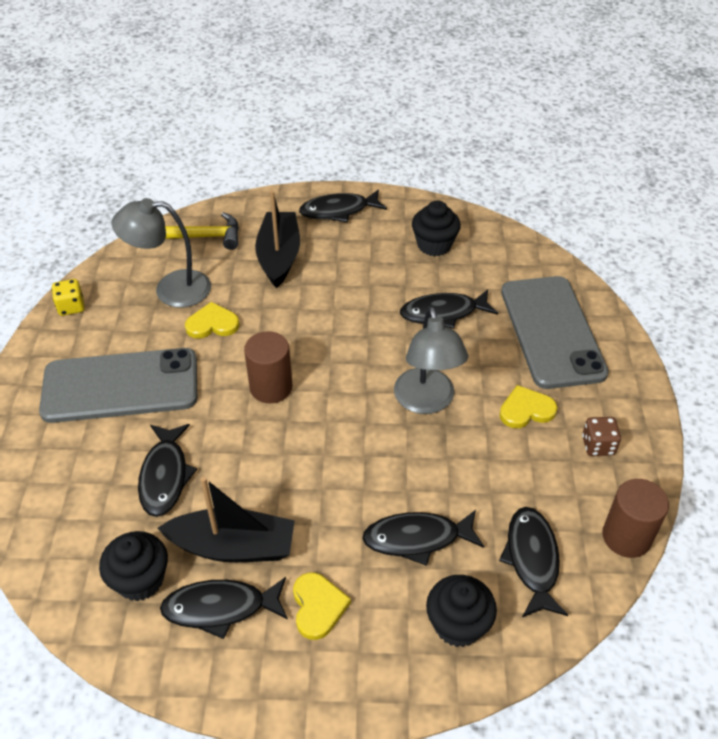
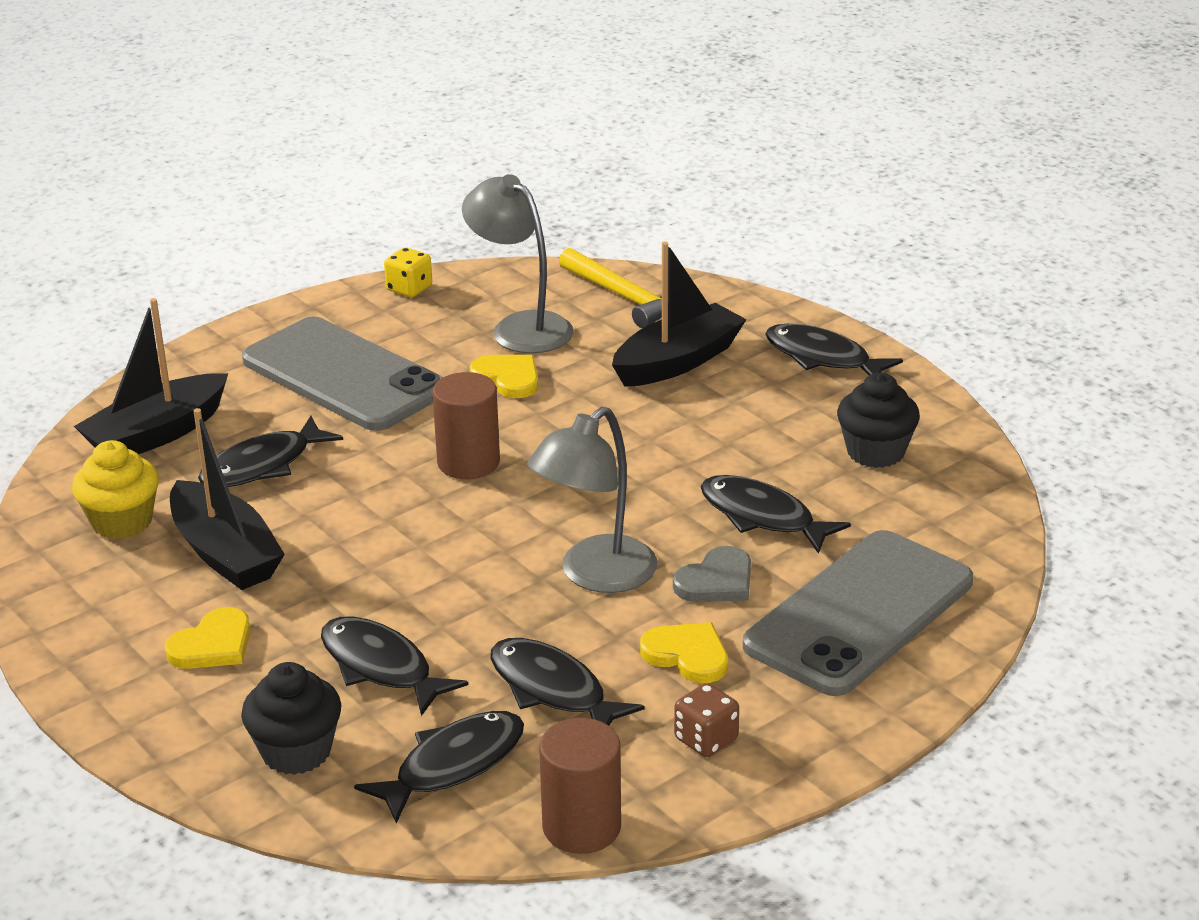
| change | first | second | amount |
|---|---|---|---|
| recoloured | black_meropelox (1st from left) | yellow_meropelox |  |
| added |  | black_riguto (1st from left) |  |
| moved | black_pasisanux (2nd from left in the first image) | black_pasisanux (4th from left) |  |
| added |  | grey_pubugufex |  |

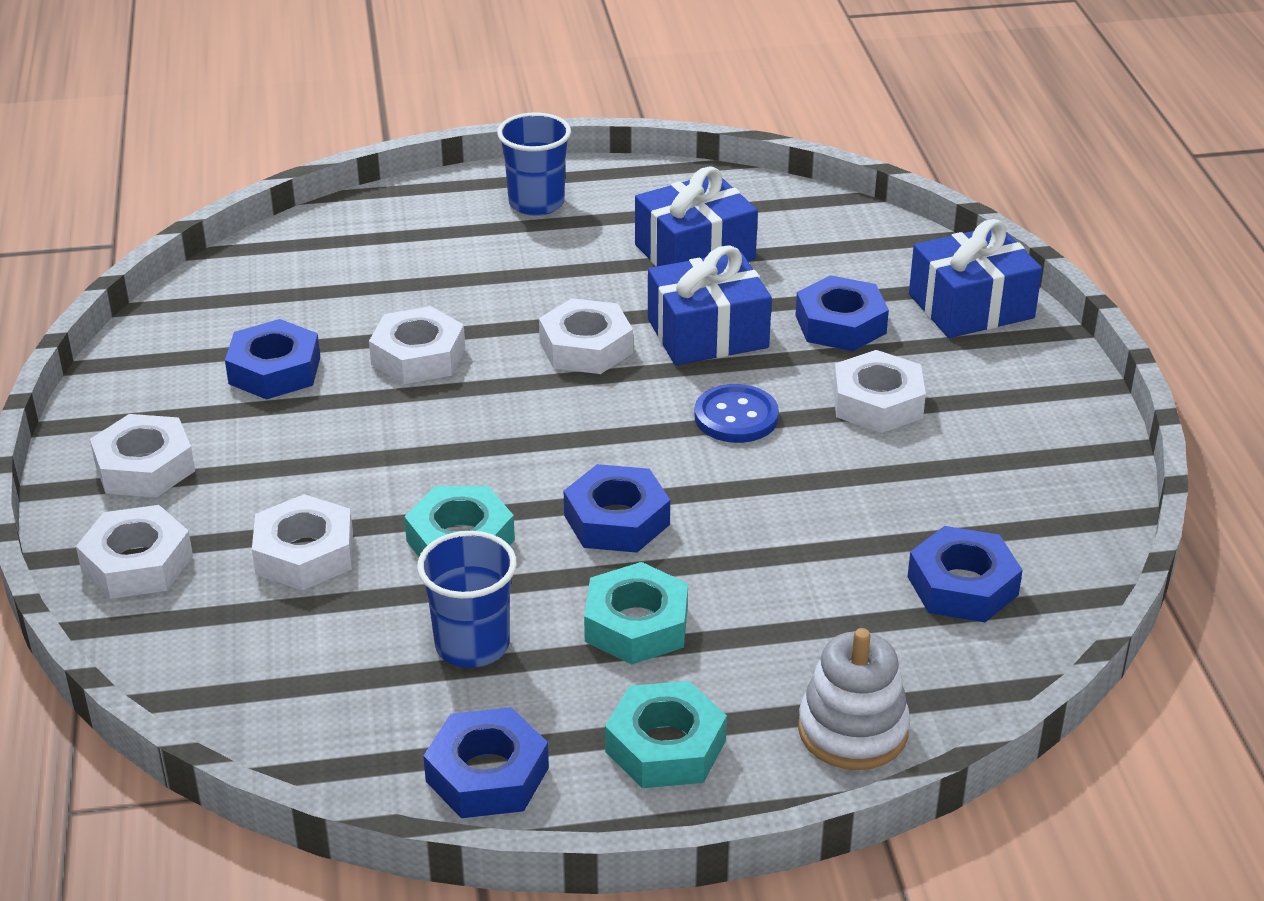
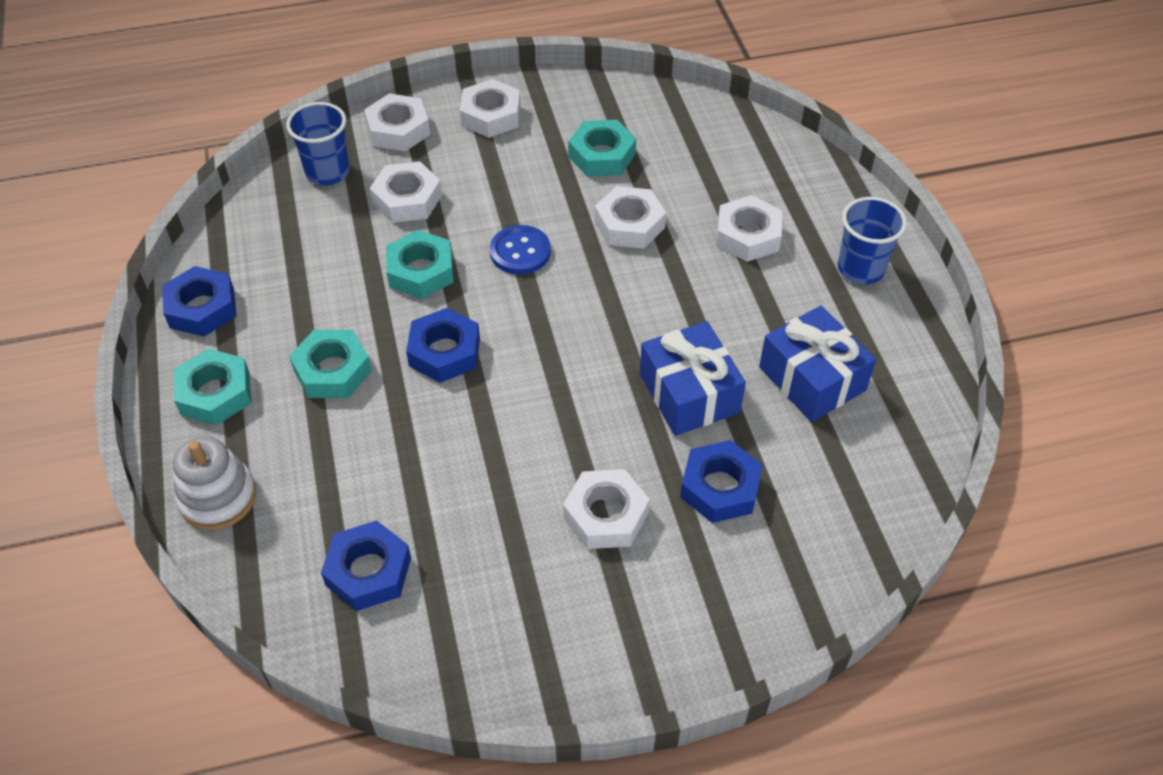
| change | first | second | amount |
|---|---|---|---|
| moved | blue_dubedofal (1st from left) |  |  |
| moved | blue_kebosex |  |  |
| recoloured | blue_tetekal (1st from left) | turquoise_tetekal (4th from left) |  |
| moved | white_tetekal (5th from left in the first image) | white_tetekal (6th from left) |  |
| removed | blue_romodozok (3rd from left) |  |  |

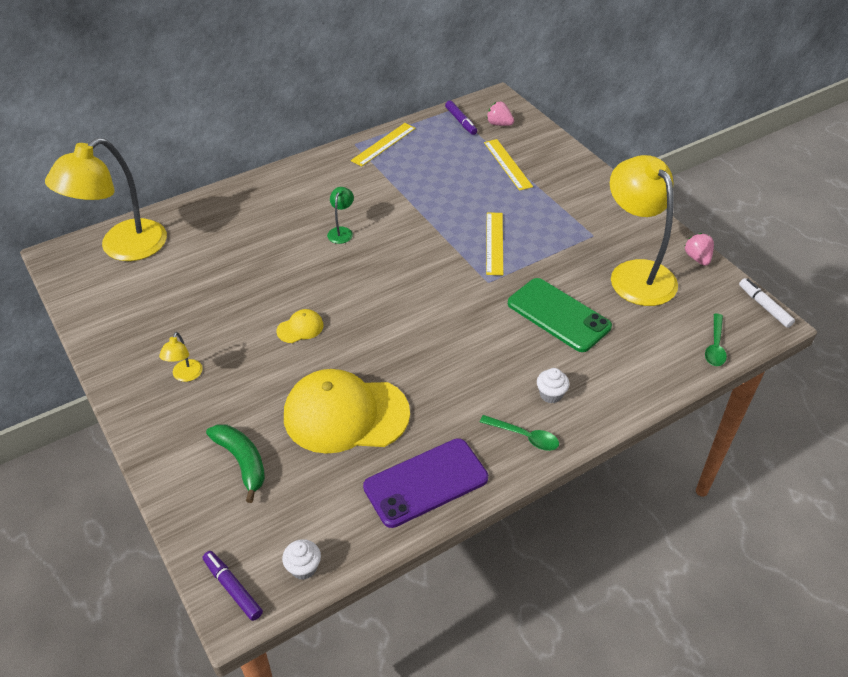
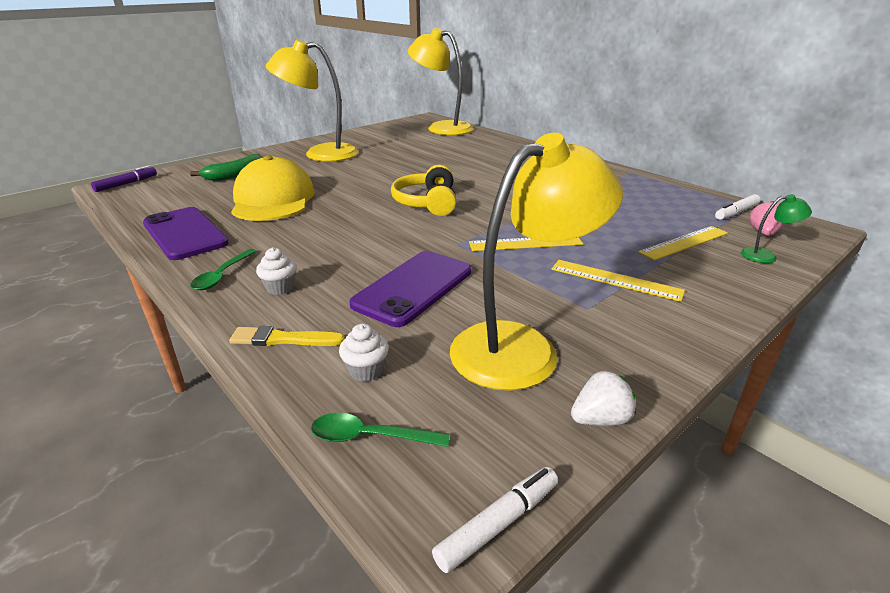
| change | first | second | amount |
|---|---|---|---|
| added |  | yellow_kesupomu |  |
| resized | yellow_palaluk (2nd from left in the first image) | yellow_palaluk (1st from left) | x2.46 |
| moved | white_meropelox (1st from left in the first image) | white_meropelox (2nd from left) |  |
| recoloured | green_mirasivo | purple_mirasivo (2nd from left) |  |
| added |  | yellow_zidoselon |  |
| moved | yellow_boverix (1st from left in the first image) | yellow_boverix (2nd from left) |  |
| recoloured | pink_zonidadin (2nd from left) | white_zonidadin |  |
| recoloured | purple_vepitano (2nd from left) | white_vepitano (2nd from left) |  |
| moved | green_palaluk |  |  |
| removed | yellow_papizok (1st from left) |  |  |

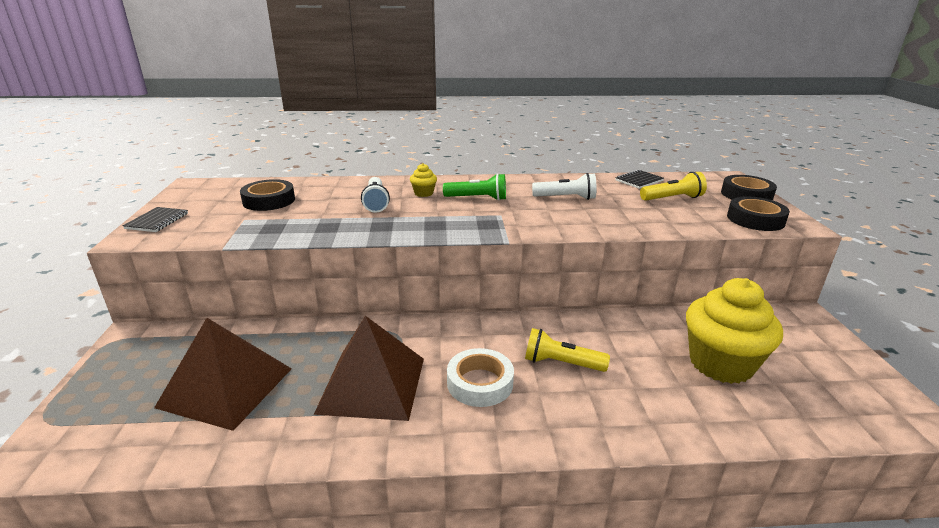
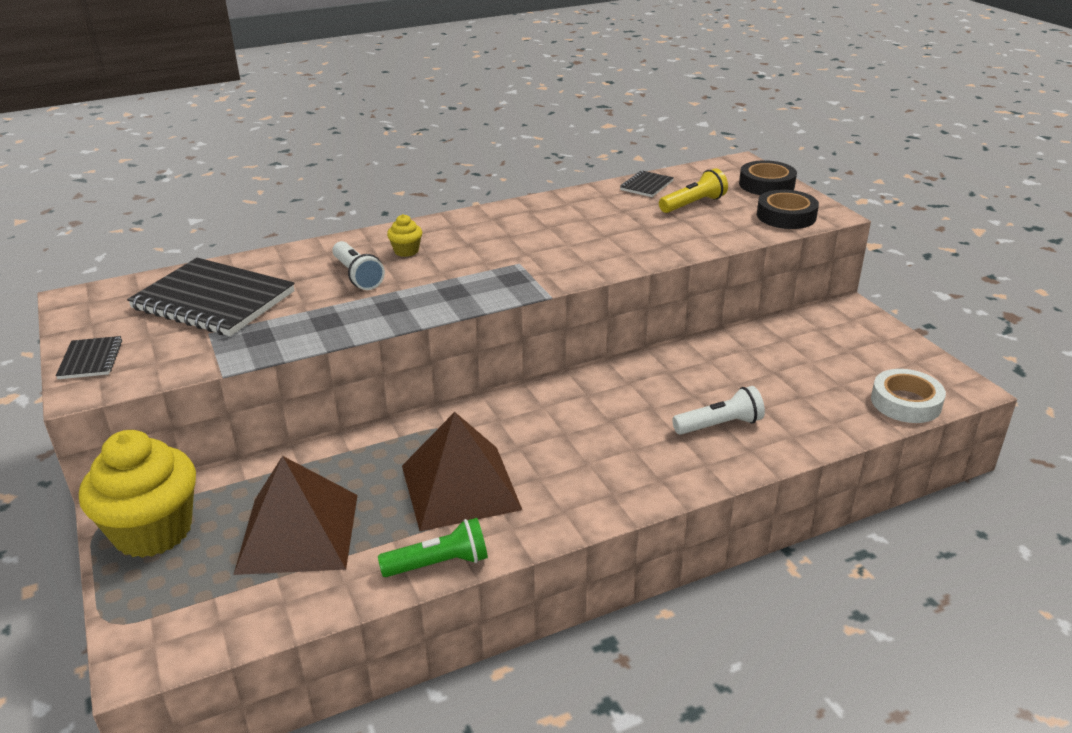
| change | first | second | amount |
|---|---|---|---|
| moved | yellow_meropelox (2nd from left in the first image) | yellow_meropelox (1st from left) |  |
| replaced | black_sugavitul (1st from left) | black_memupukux (2nd from left) |  |
| moved | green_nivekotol |  |  |
| moved | white_nivekotol (2nd from left) |  |  |
| moved | white_sugavitul |  |  |
| removed | yellow_nivekotol (1st from left) |  |  |

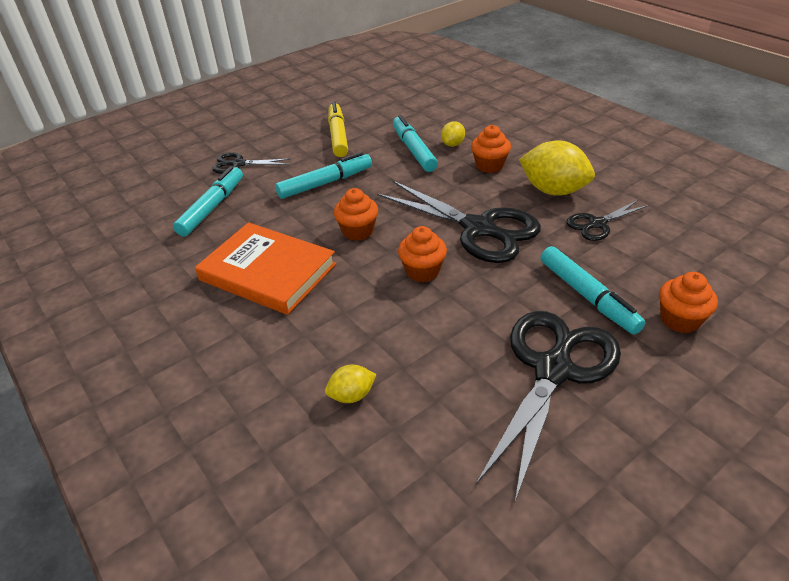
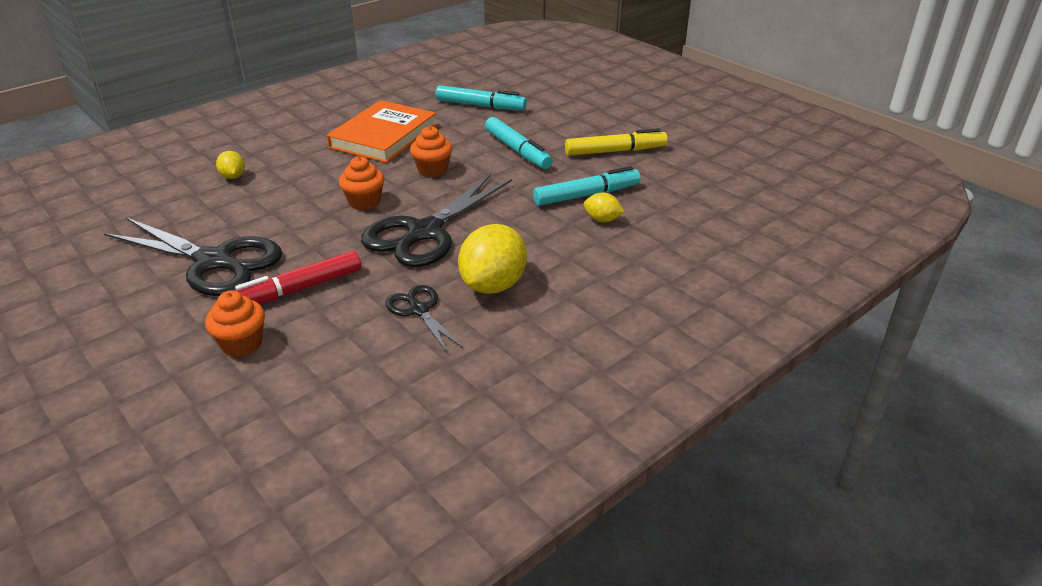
| change | first | second | amount |
|---|---|---|---|
| recoloured | turquoise_vepitano (4th from left) | red_vepitano |  |
| removed | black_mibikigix (1st from left) |  |  |
| removed | orange_meropelox (3rd from left) |  |  |

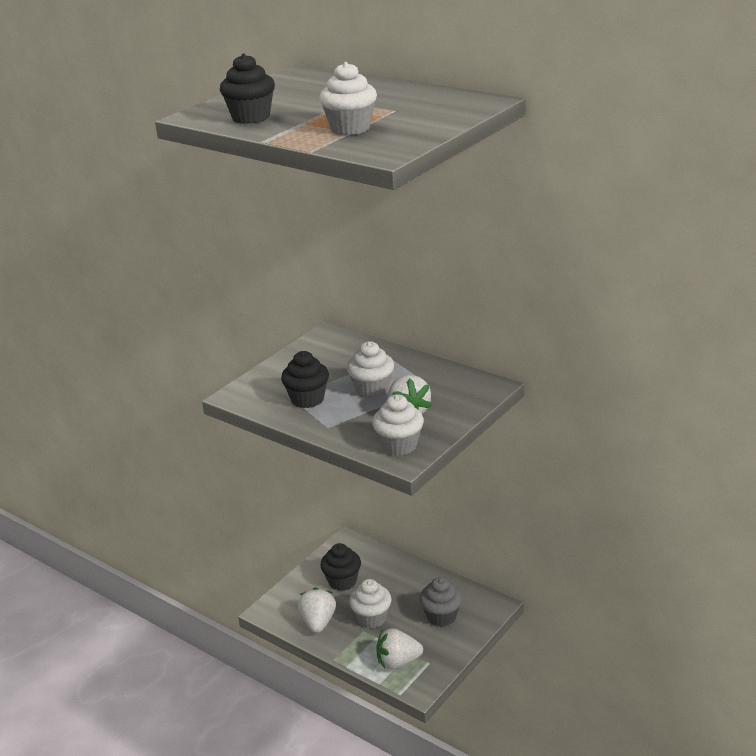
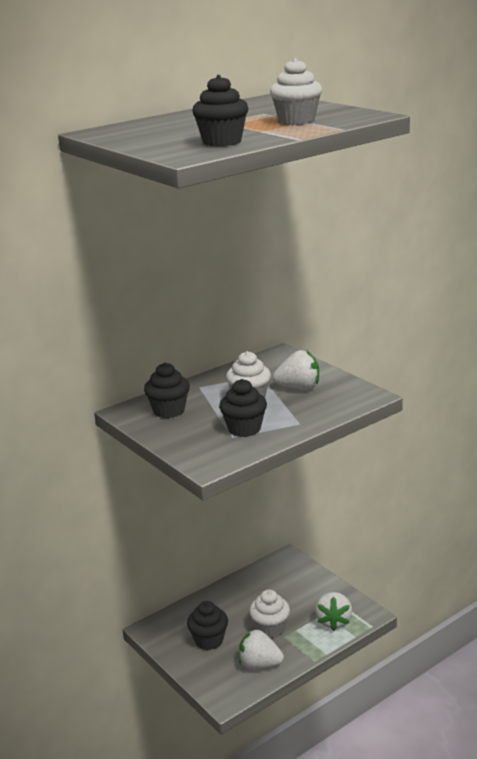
| change | first | second | amount |
|---|---|---|---|
| added |  | black_meropelox (1st from left) |  |
| removed | white_meropelox (4th from left) |  |  |
| removed | grey_meropelox |  |  |

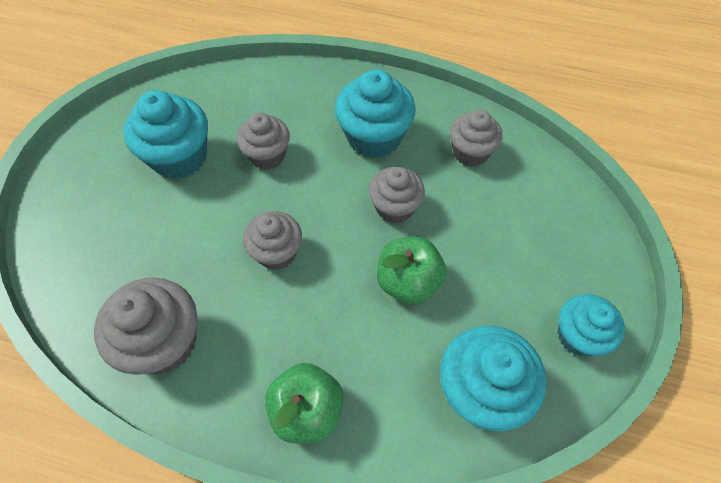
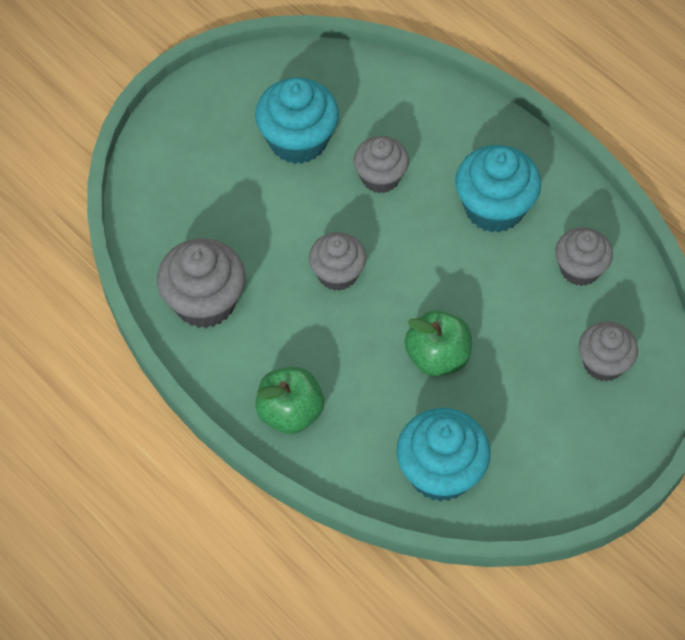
| change | first | second | amount |
|---|---|---|---|
| moved | grey_meropelox (4th from left in the first image) | grey_meropelox (5th from left) |  |
| removed | turquoise_meropelox (4th from left) |  |  |

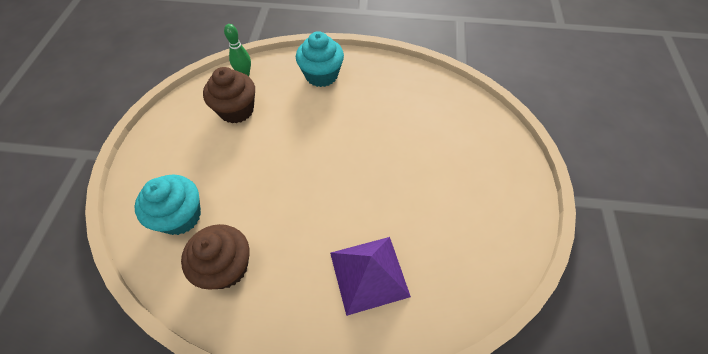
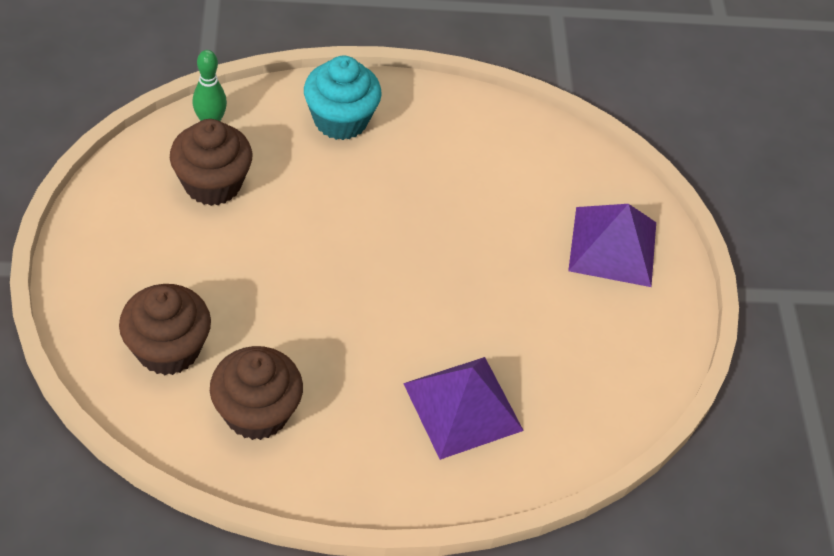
| change | first | second | amount |
|---|---|---|---|
| recoloured | turquoise_meropelox (1st from left) | brown_meropelox (1st from left) |  |
| added |  | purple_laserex (2nd from left) |  |

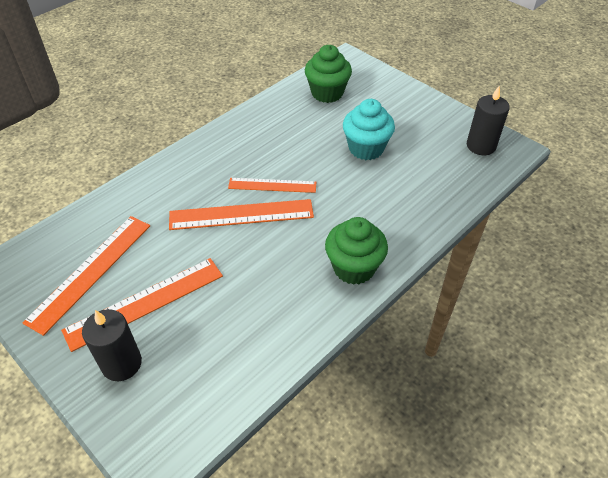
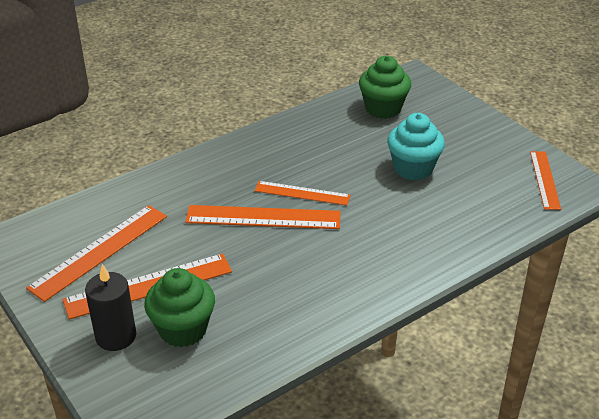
| change | first | second | amount |
|---|---|---|---|
| moved | green_meropelox (2nd from left in the first image) | green_meropelox (1st from left) |  |
| replaced | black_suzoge (2nd from left) | orange_boverix (5th from left) |  |

